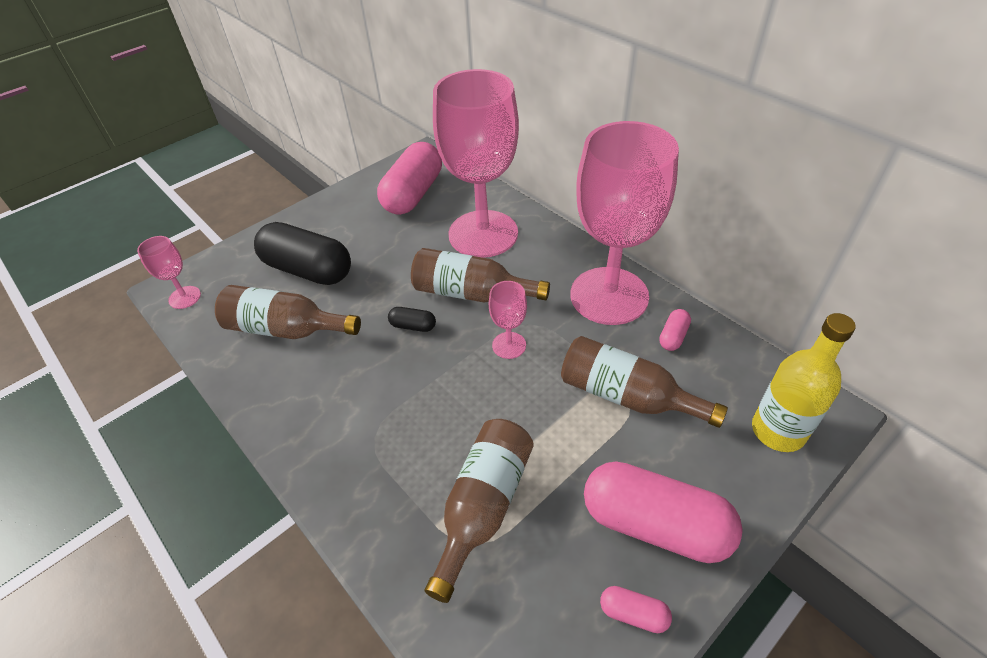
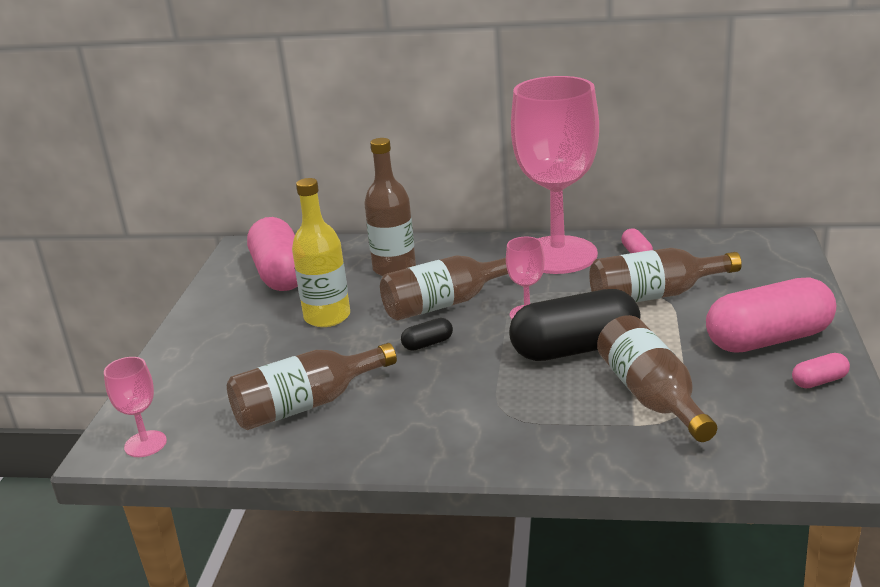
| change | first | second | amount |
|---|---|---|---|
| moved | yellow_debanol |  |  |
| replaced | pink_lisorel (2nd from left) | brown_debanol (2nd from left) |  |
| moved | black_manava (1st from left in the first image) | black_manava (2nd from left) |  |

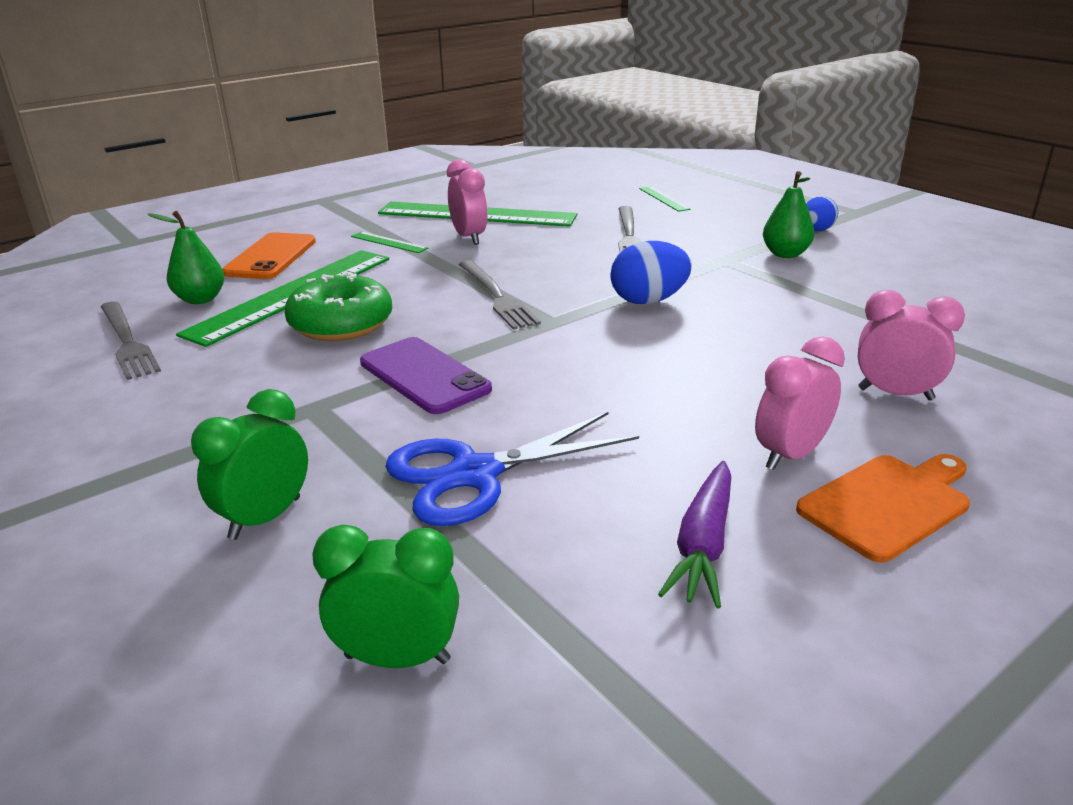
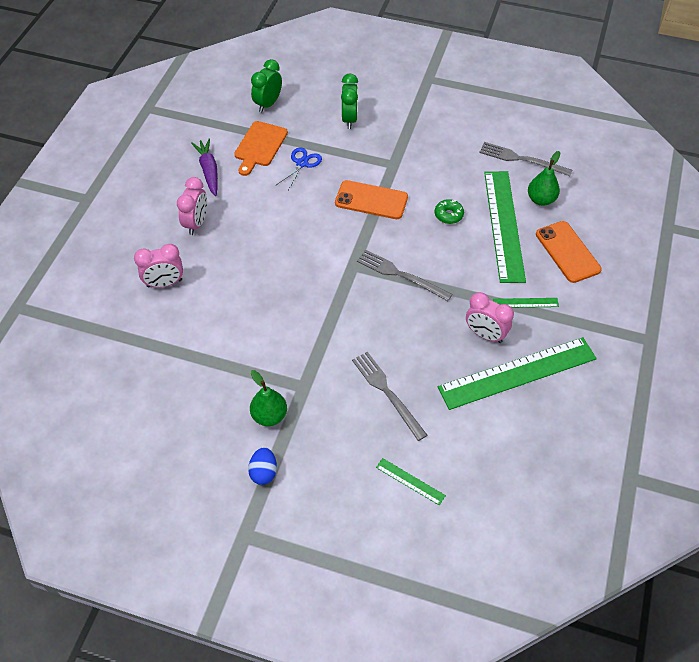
| change | first | second | amount |
|---|---|---|---|
| moved | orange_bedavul |  |  |
| turned | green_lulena (2nd from left in the first image) | green_lulena (1st from left) | 150 degrees clockwise |
| resized | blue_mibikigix |  | x0.58 |
| recoloured | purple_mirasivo | orange_mirasivo (1st from left) |  |
| resized | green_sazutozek |  | x0.51 |
| removed | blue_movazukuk (1st from left) |  |  |

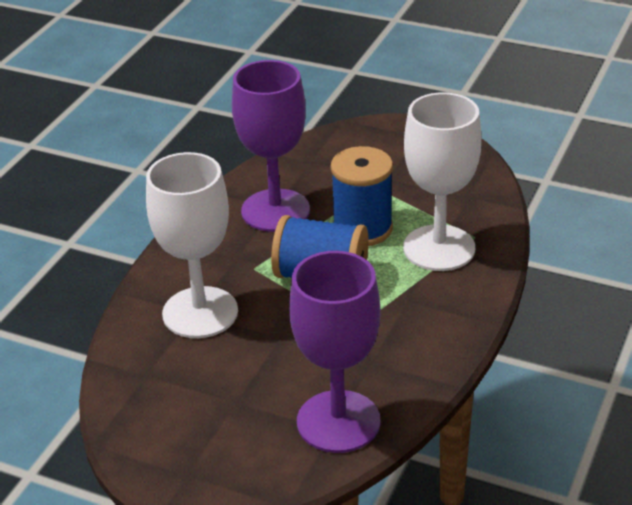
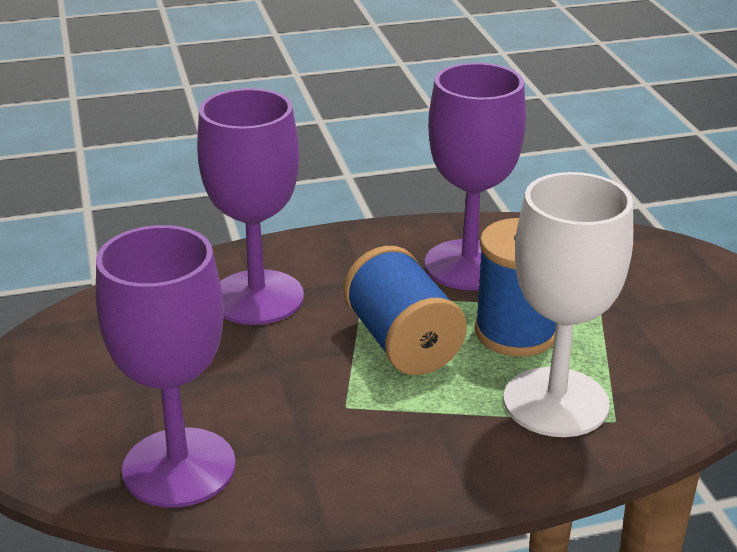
| change | first | second | amount |
|---|---|---|---|
| recoloured | white_lisorel (1st from left) | purple_lisorel (2nd from left) |  |

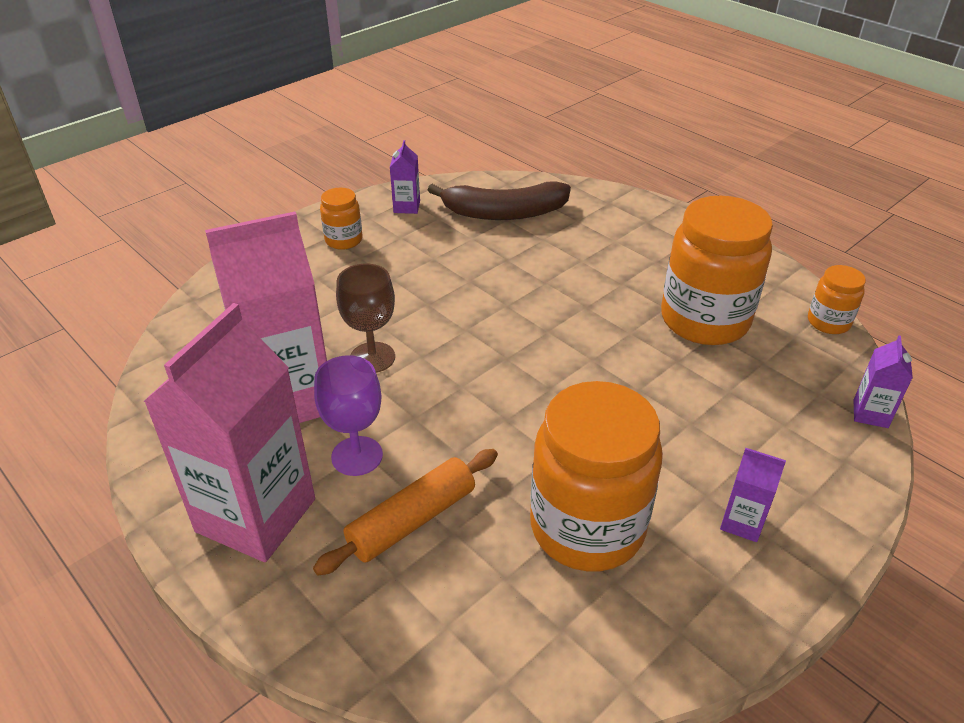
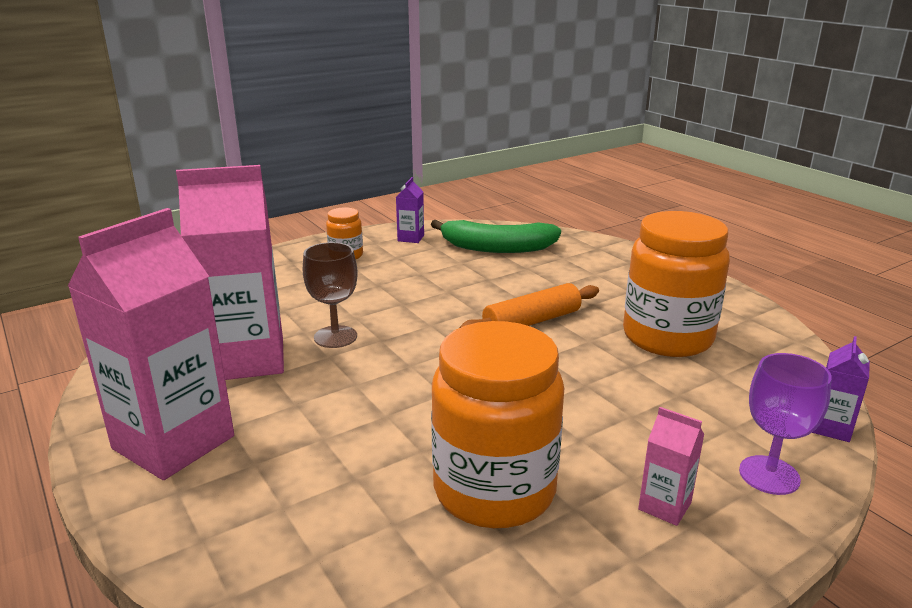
| change | first | second | amount |
|---|---|---|---|
| recoloured | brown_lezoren | green_lezoren |  |
| moved | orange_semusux |  |  |
| recoloured | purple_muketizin (2nd from left) | pink_muketizin (3rd from left) |  |
| moved | purple_lisorel |  |  |
| removed | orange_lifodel (4th from left) |  |  |

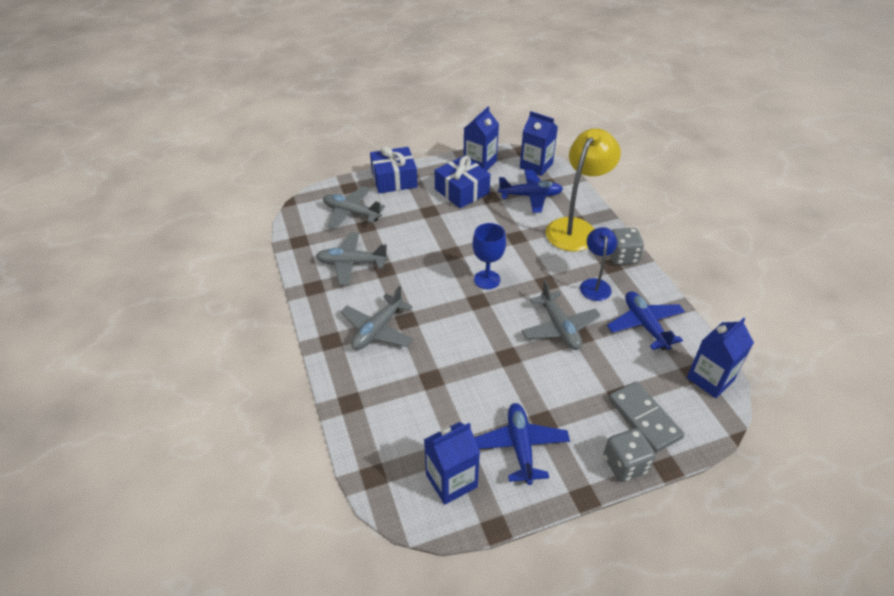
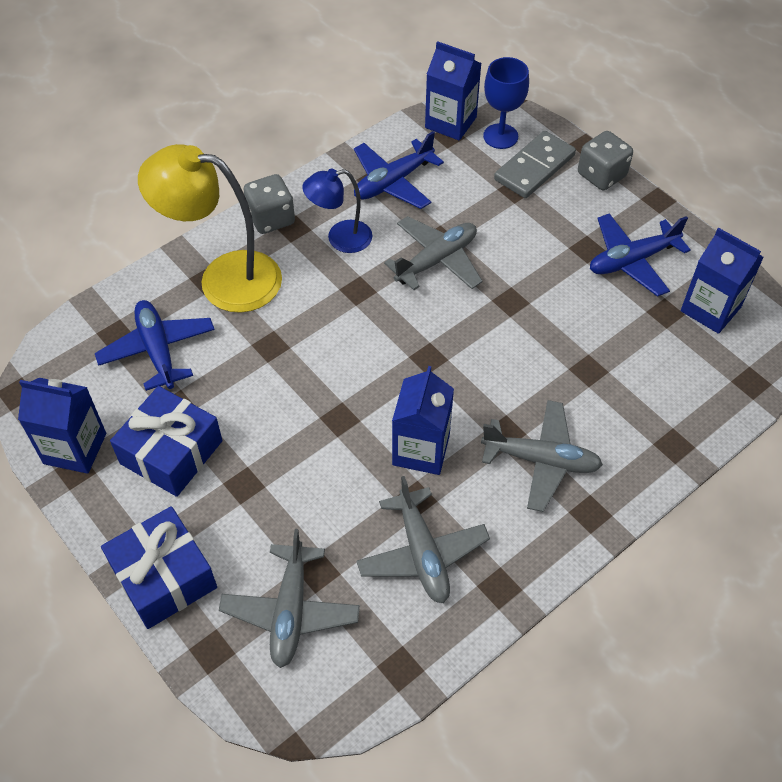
| change | first | second | amount |
|---|---|---|---|
| moved | blue_muketizin (3rd from left in the first image) | blue_muketizin (2nd from left) |  |
| moved | blue_lisorel |  |  |

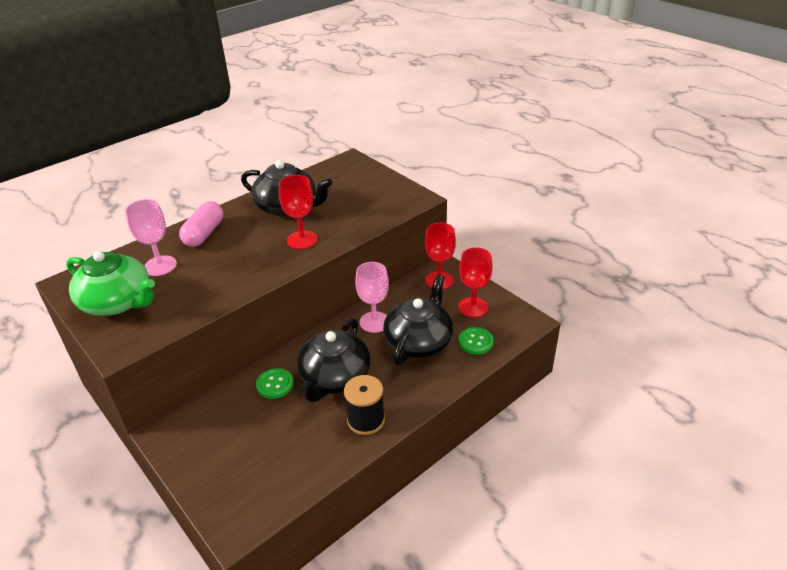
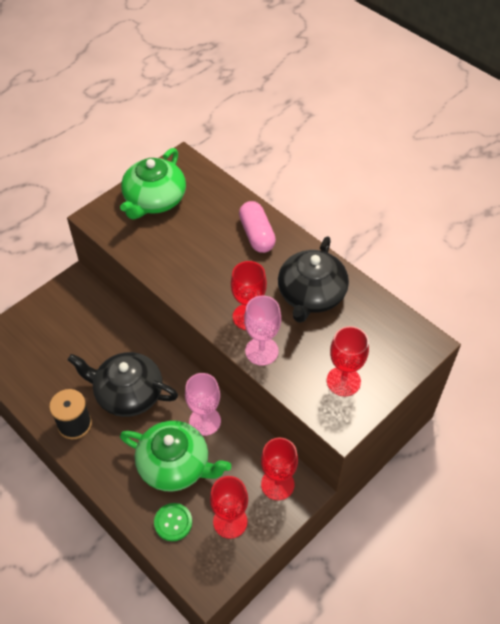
| change | first | second | amount |
|---|---|---|---|
| recoloured | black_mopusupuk (3rd from left) | green_mopusupuk (2nd from left) |  |
| turned | pink_manava |  | 60 degrees clockwise |
| moved | pink_lisorel (1st from left in the first image) | pink_lisorel (2nd from left) |  |
| added |  | red_lisorel (4th from left) |  |
| removed | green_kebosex (1st from left) |  |  |

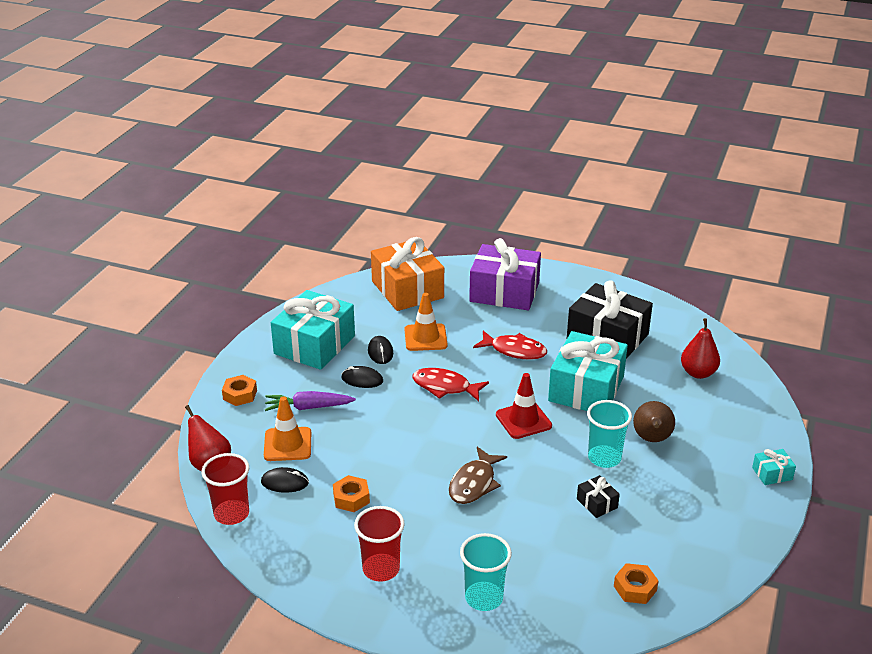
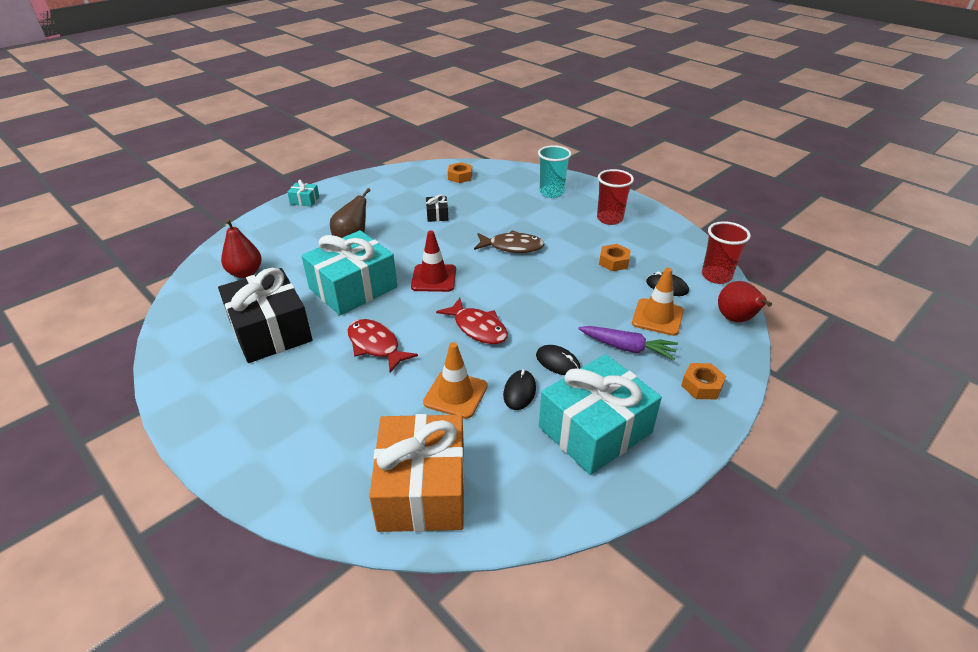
| change | first | second | amount |
|---|---|---|---|
| turned | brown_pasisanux |  | 45 degrees clockwise |
| removed | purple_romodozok |  |  |
| removed | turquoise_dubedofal (2nd from left) |  |  |

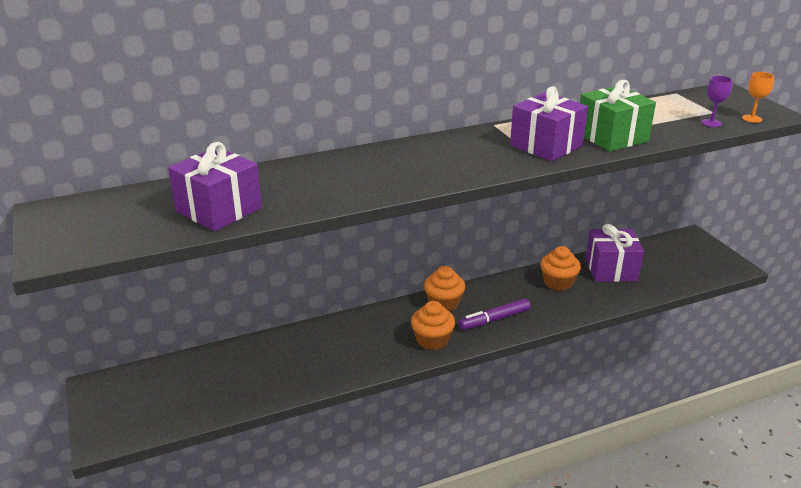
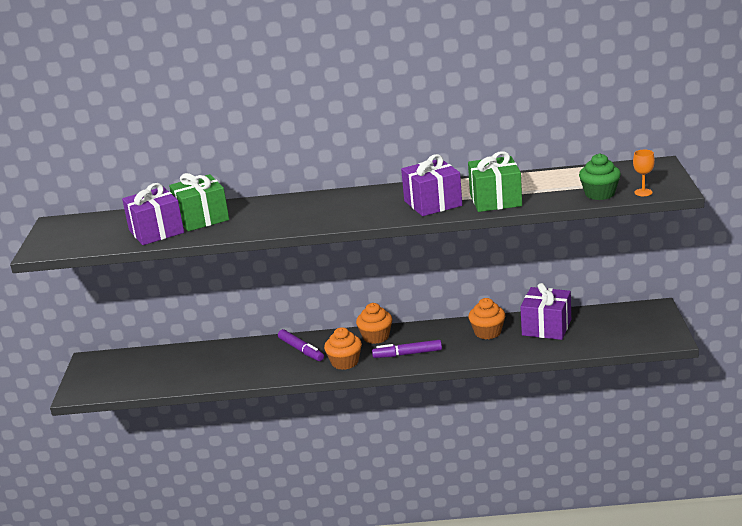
| change | first | second | amount |
|---|---|---|---|
| added |  | green_romodozok (1st from left) |  |
| added |  | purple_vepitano (1st from left) |  |
| replaced | purple_lisorel | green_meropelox |  |

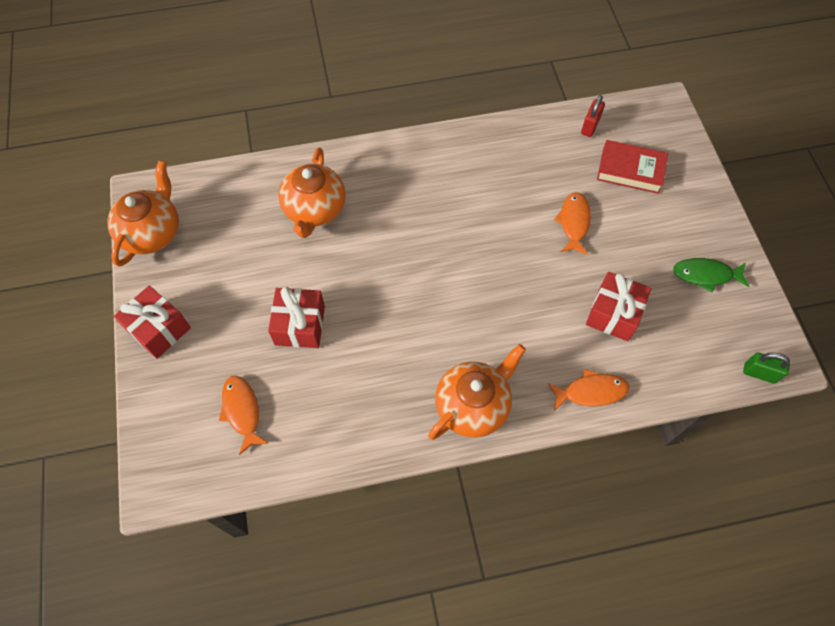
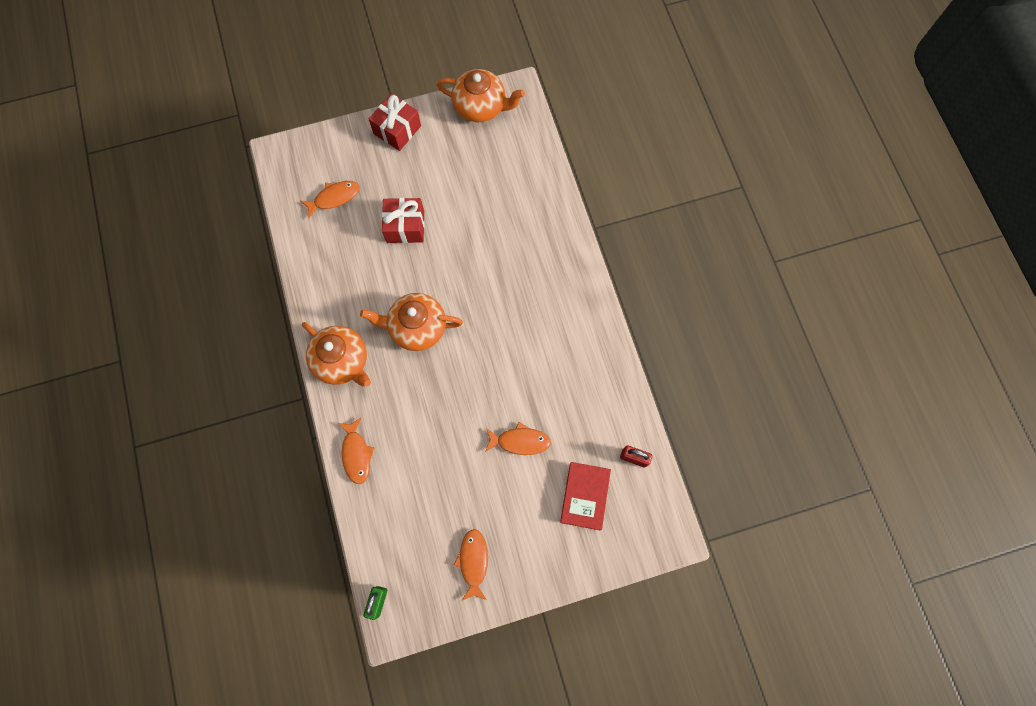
| change | first | second | amount |
|---|---|---|---|
| moved | orange_mopusupuk (2nd from left) |  |  |
| recoloured | green_pasisanux | orange_pasisanux (3rd from left) |  |
| removed | red_romodozok (3rd from left) |  |  |

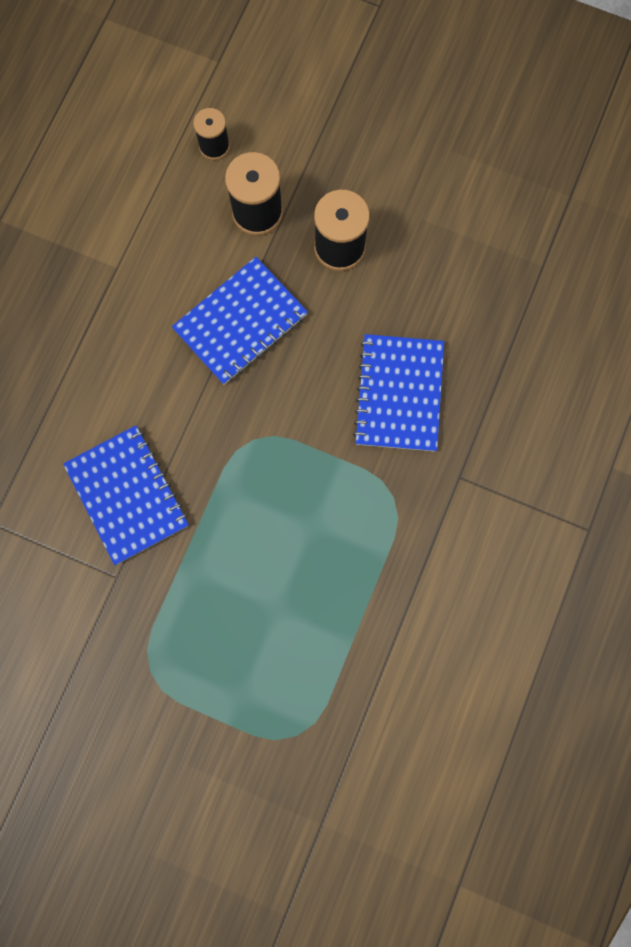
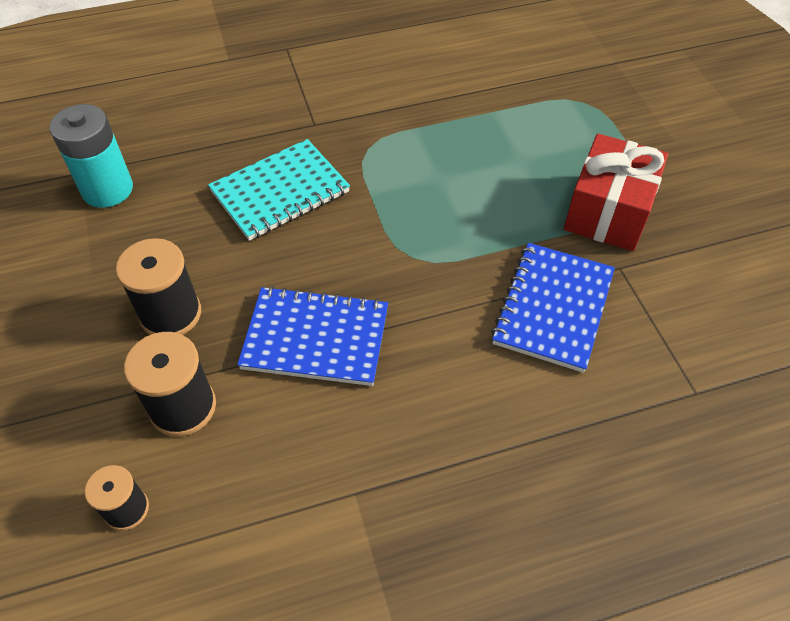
| change | first | second | amount |
|---|---|---|---|
| added |  | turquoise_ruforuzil |  |
| recoloured | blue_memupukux (3rd from left) | turquoise_memupukux |  |
| added |  | red_romodozok |  |

